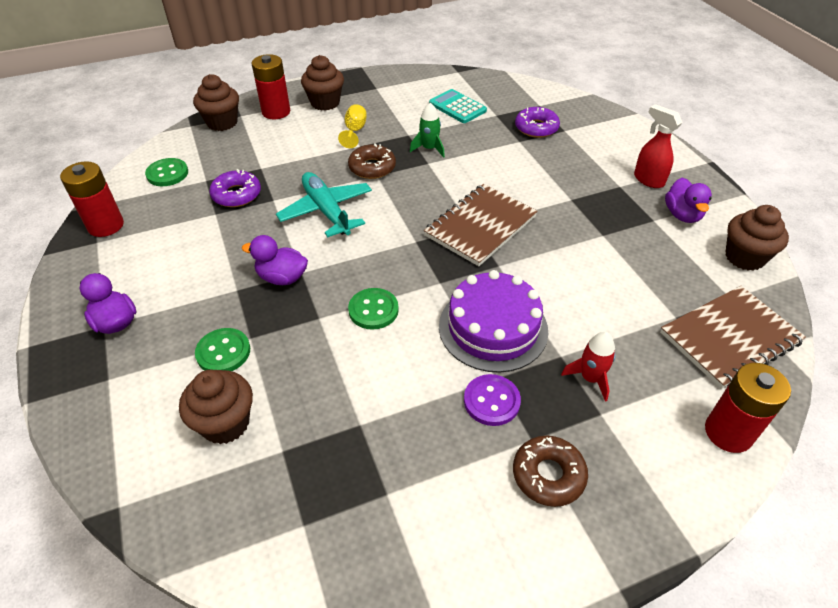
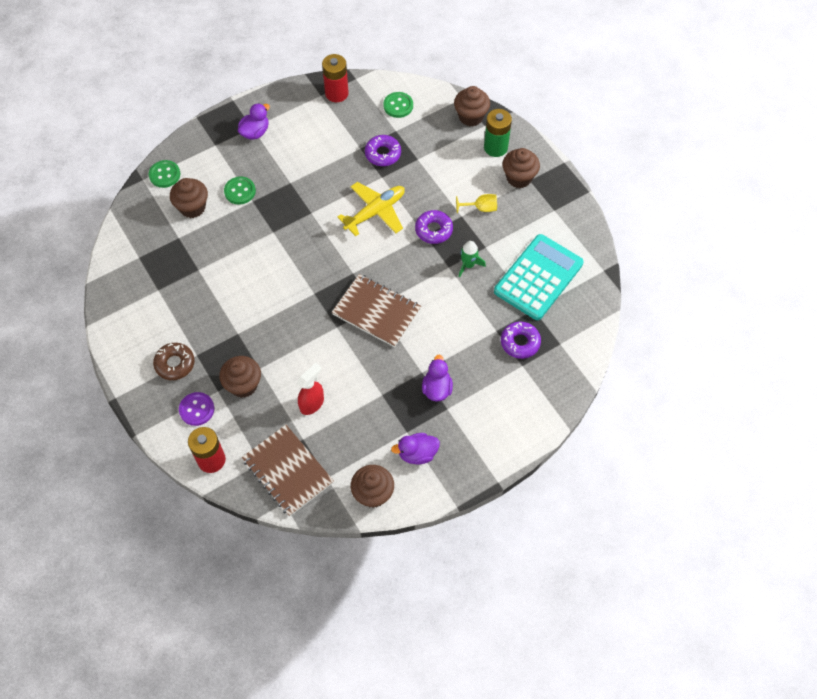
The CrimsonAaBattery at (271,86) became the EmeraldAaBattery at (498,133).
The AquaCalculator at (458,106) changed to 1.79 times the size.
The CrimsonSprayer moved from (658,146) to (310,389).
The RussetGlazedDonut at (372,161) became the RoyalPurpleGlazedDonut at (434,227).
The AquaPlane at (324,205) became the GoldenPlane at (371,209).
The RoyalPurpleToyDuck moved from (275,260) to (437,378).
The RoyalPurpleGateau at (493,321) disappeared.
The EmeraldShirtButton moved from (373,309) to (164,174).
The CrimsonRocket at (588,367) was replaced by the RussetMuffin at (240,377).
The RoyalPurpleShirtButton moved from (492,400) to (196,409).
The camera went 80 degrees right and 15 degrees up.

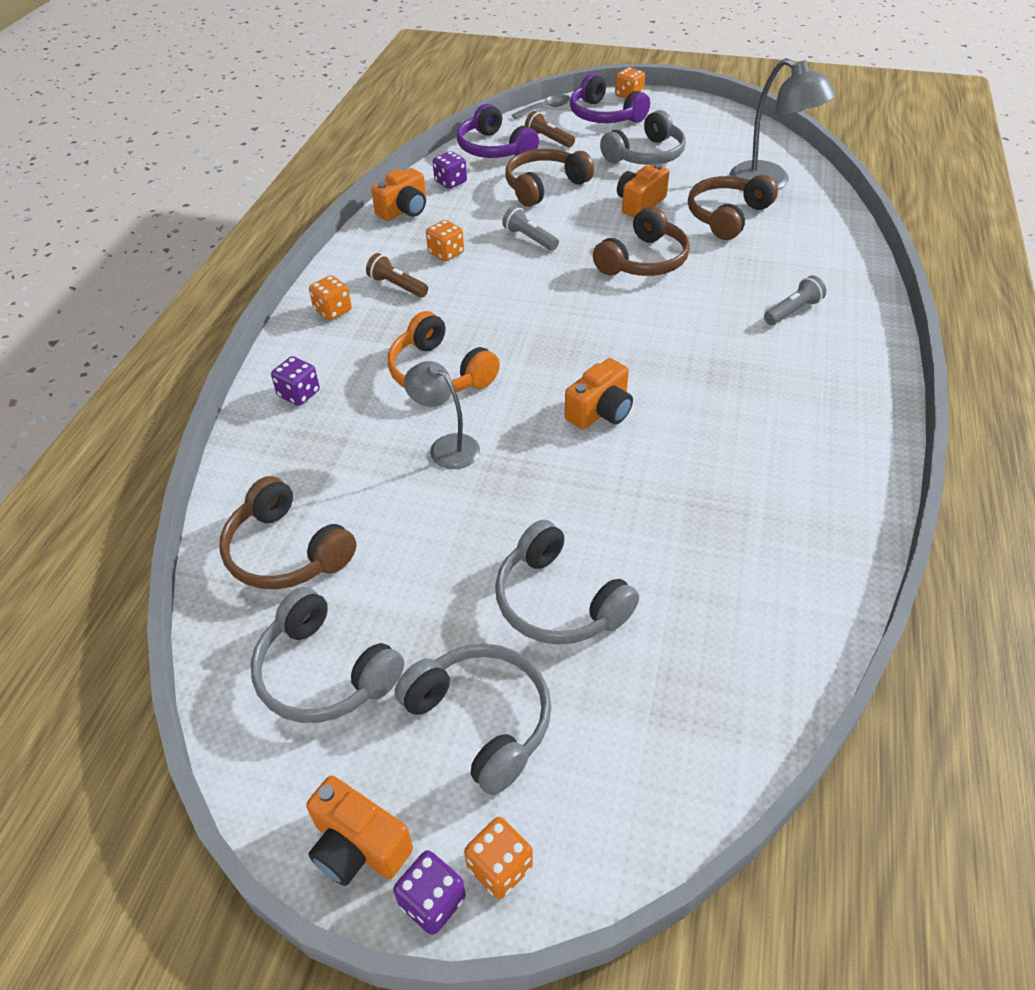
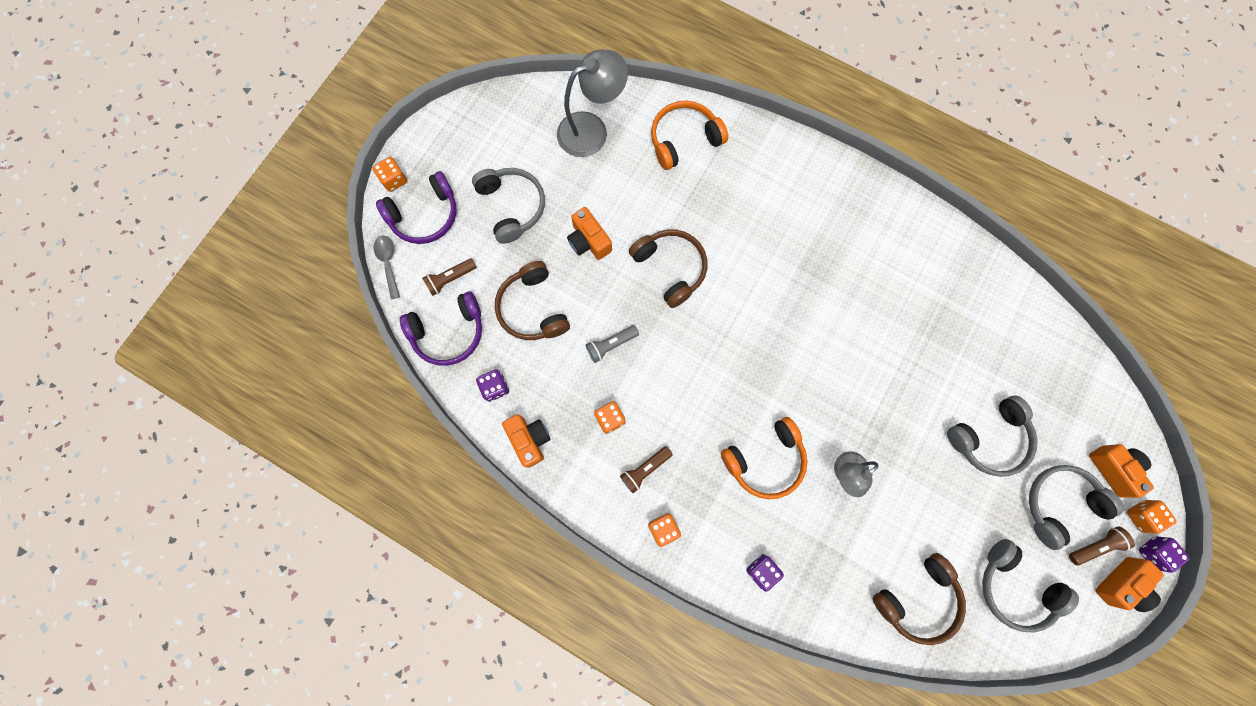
The RussetOverEarHeadphones at (733,207) disappeared.
The GreyTorch at (795,300) disappeared.
The OrangeCompactCamera moved from (599,394) to (1121,471).
The GreyOverEarHeadphones at (327,655) turned 75 degrees clockwise.
The OrangeOverEarHeadphones at (689,135) appeared.
The RussetTorch at (1102,545) appeared.
The camera went 75 degrees left and 30 degrees up.

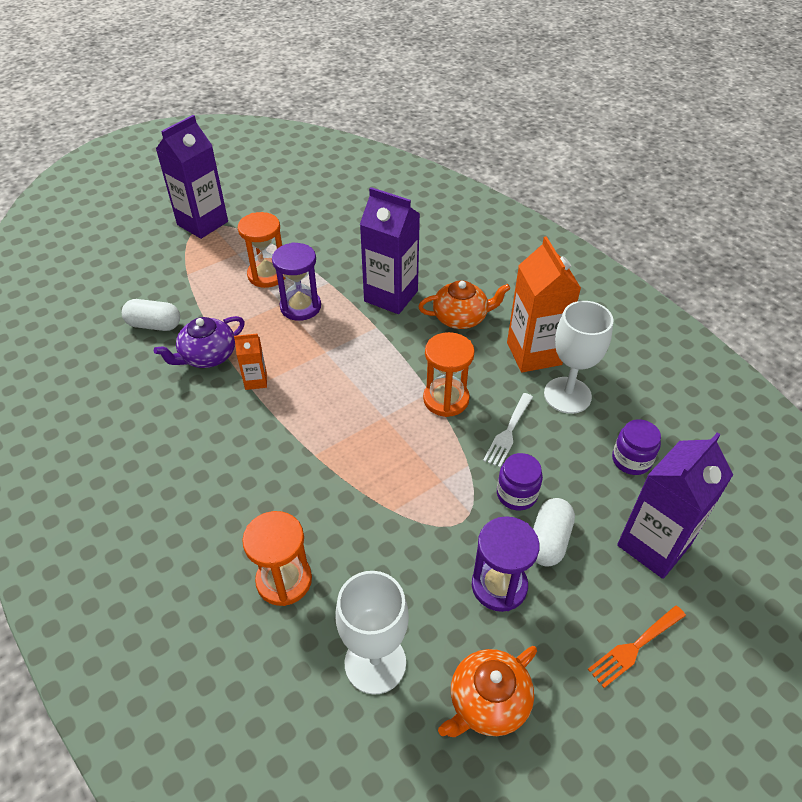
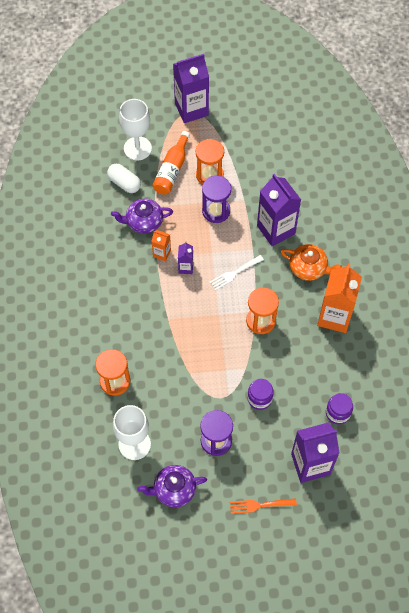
The WhiteChalice moved from (579,357) to (135,130).
The WhiteTableFork moved from (508,430) to (237,273).
The WhiteCapsule at (554,532) disappeared.
The OrangeChinaTeapot at (487,691) became the RoyalPurpleChinaTeapot at (172,486).
The OrangeDrinkBottle at (171,163) appeared.
The RoyalPurpleMilkCarton at (185,258) appeared.
The camera went 30 degrees right and 15 degrees up.

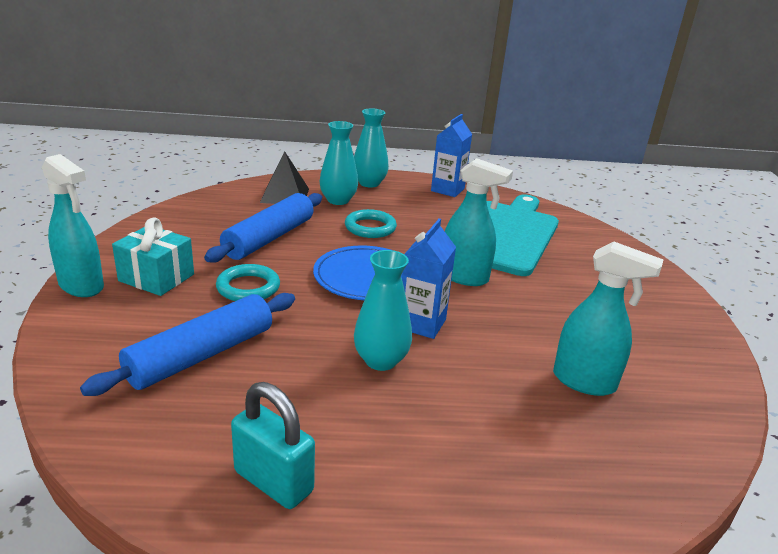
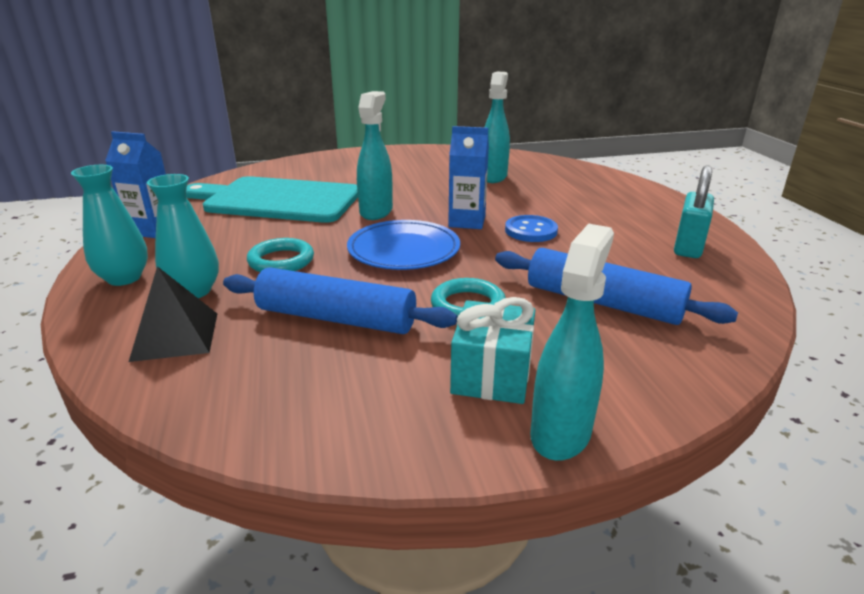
The AquaVase at (383,310) was replaced by the RoyalBlueShirtButton at (531,228).
The camera went 100 degrees left and 0 degrees up.

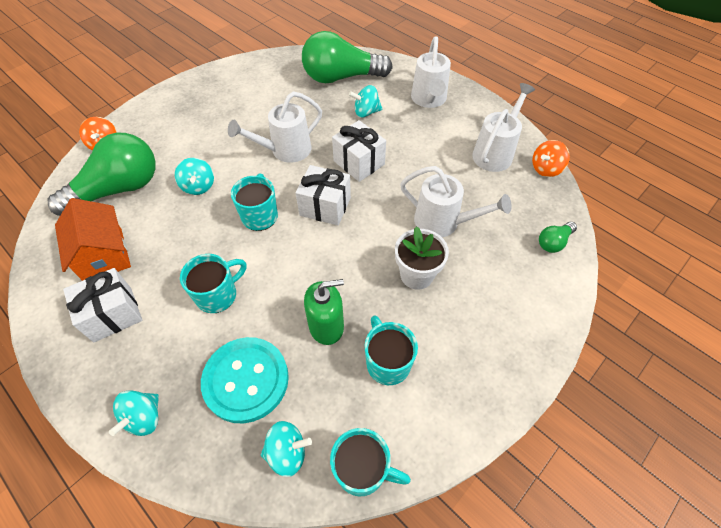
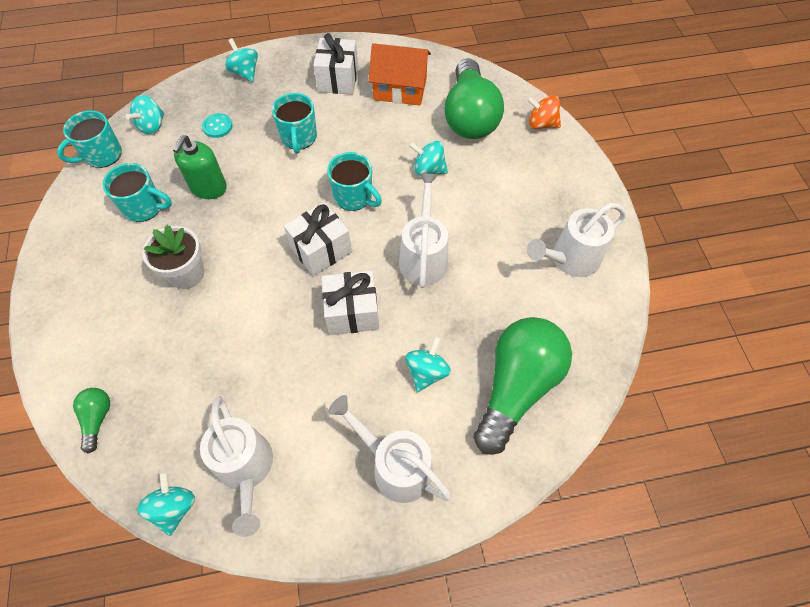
The OrangeSpinningTop at (551,158) became the AquaSpinningTop at (166,503).
The WhiteWateringCan moved from (456,202) to (576,240).
The AquaShirtButton at (245,380) changed to 0.44 times the size.
The camera went 125 degrees right and 5 degrees up.

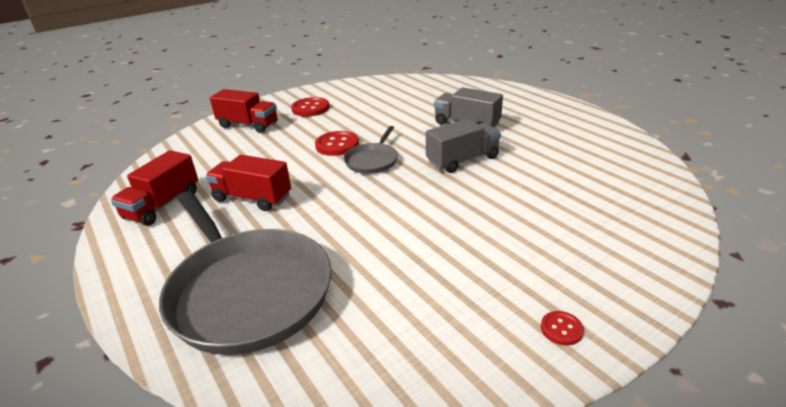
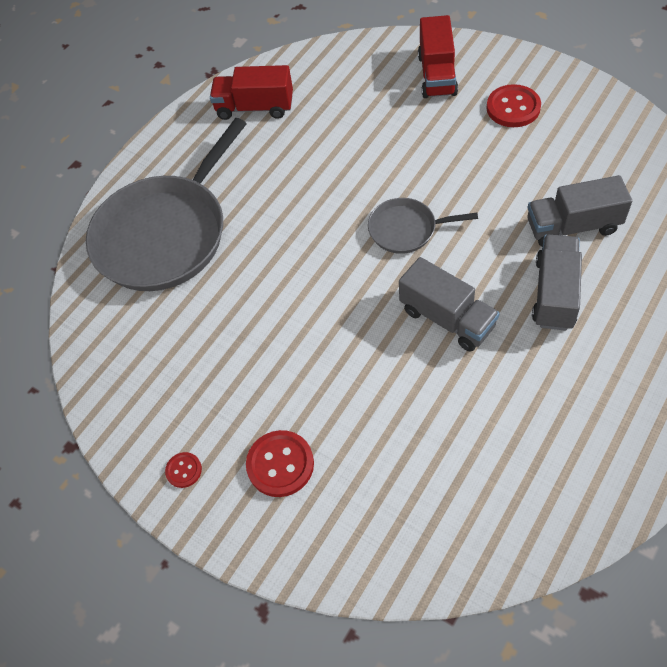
The CrimsonShirtButton moved from (337,143) to (280,463).
The CrimsonToyTruck at (248,183) disappeared.
The GreyToyTruck at (580,211) appeared.
The camera went 75 degrees right and 25 degrees up.

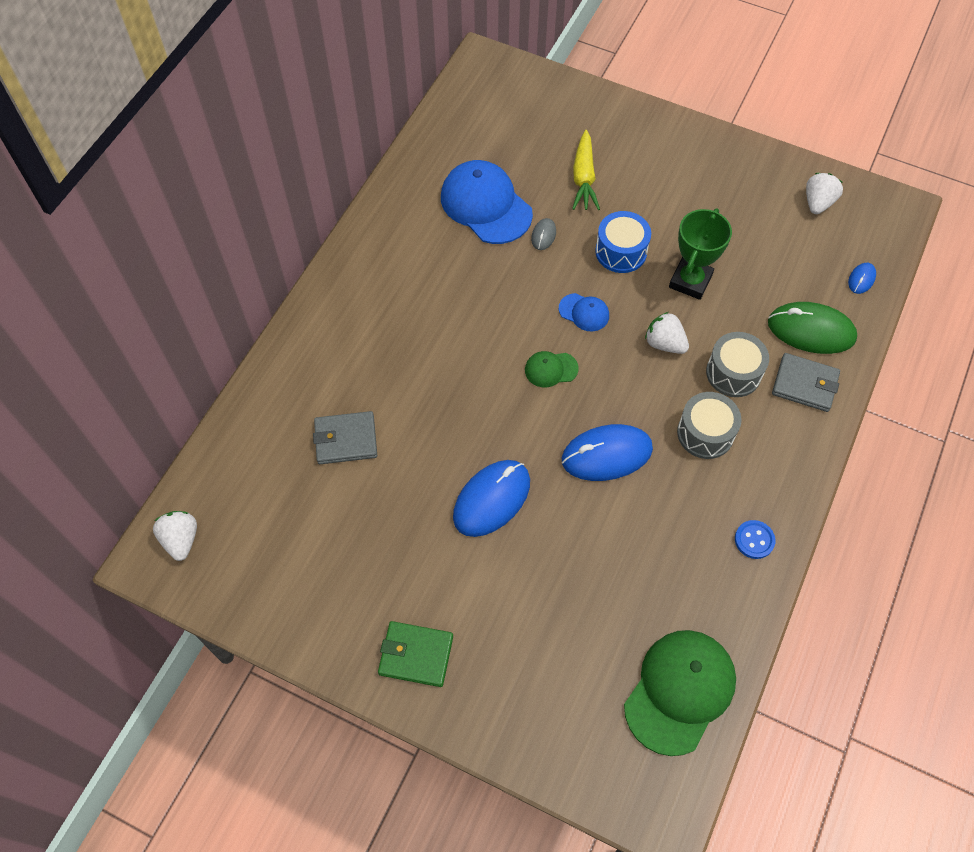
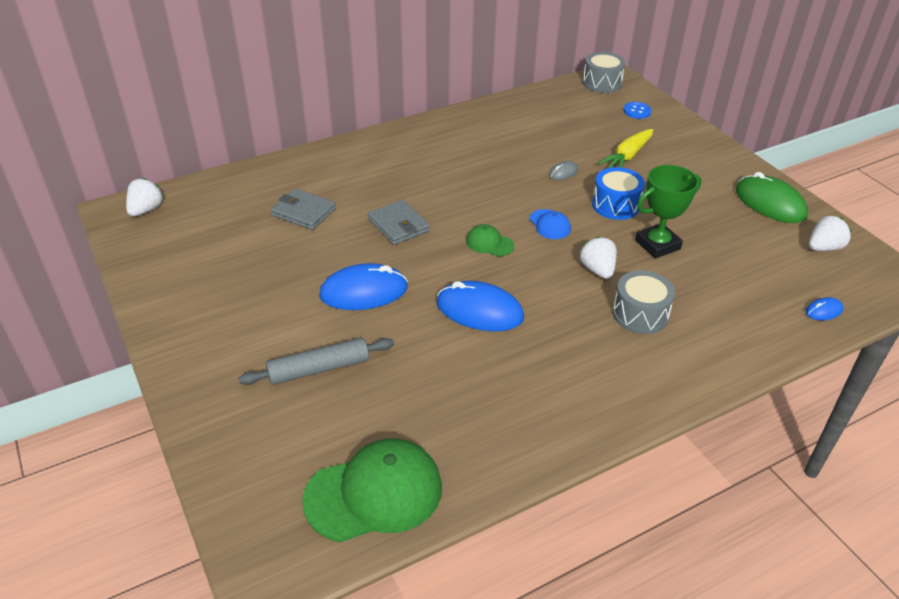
The RoyalBlueCap at (487,202) disappeared.
The EmeraldComputerMouse moved from (812,328) to (772,197).
The GreyBillfold moved from (806,382) to (399,222).
The GreySnareDrum moved from (709,425) to (604,72).
The RoyalBlueShirtButton moved from (755,539) to (637,110).
The EmeraldBillfold at (415,654) disappeared.
The GreyRollingPin at (316,361) appeared.
The camera went 35 degrees right and 20 degrees down.

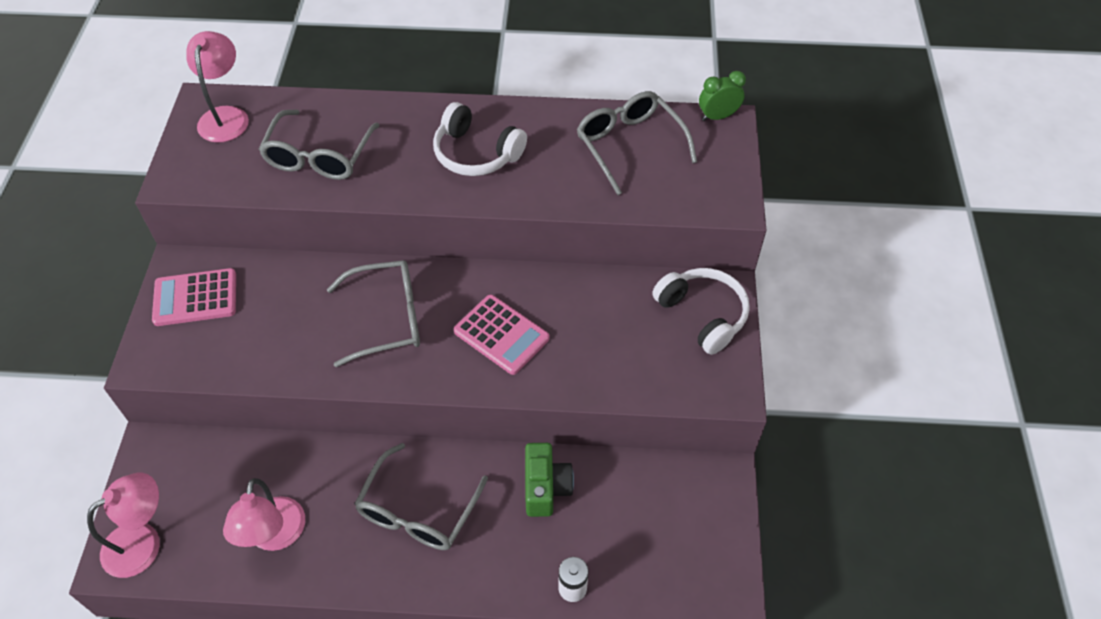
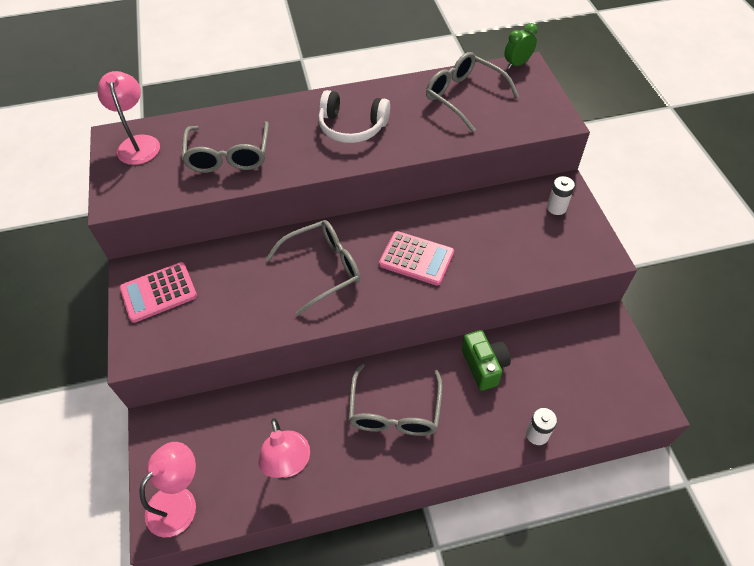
The WhiteOverEarHeadphones at (701,311) was replaced by the WhiteAaBattery at (561,195).
The camera went 15 degrees left and 0 degrees up.

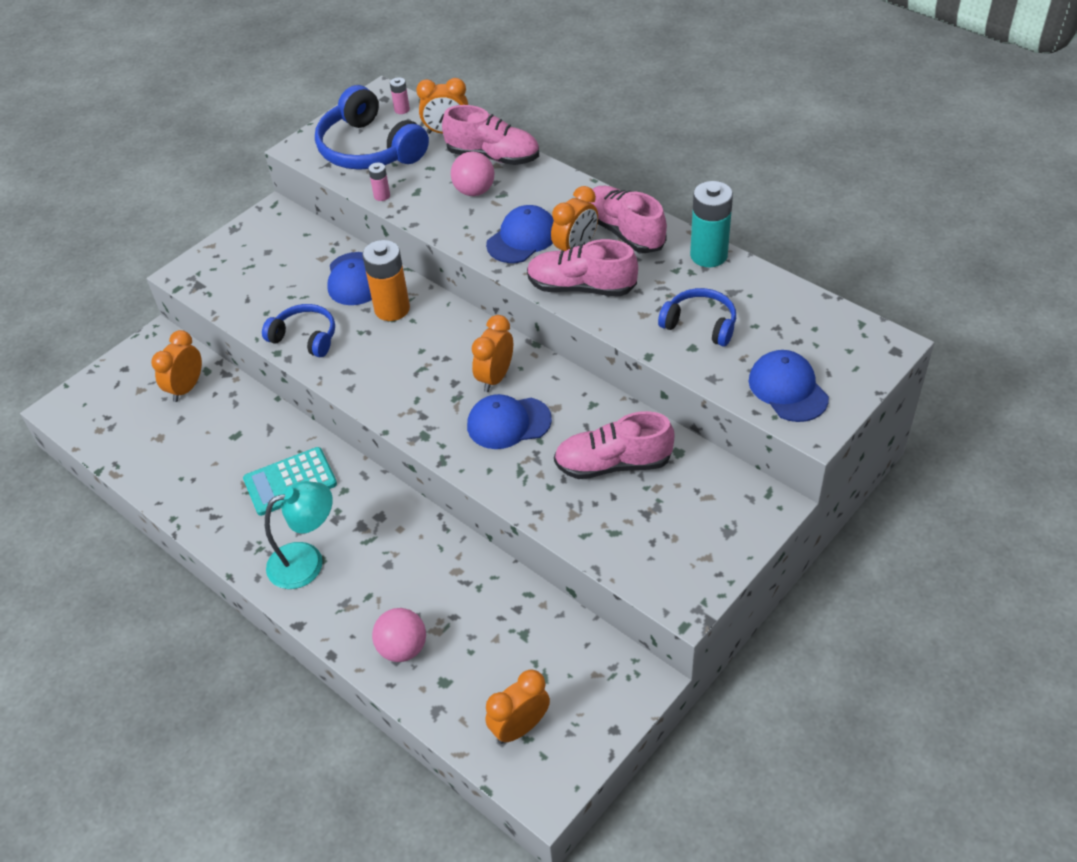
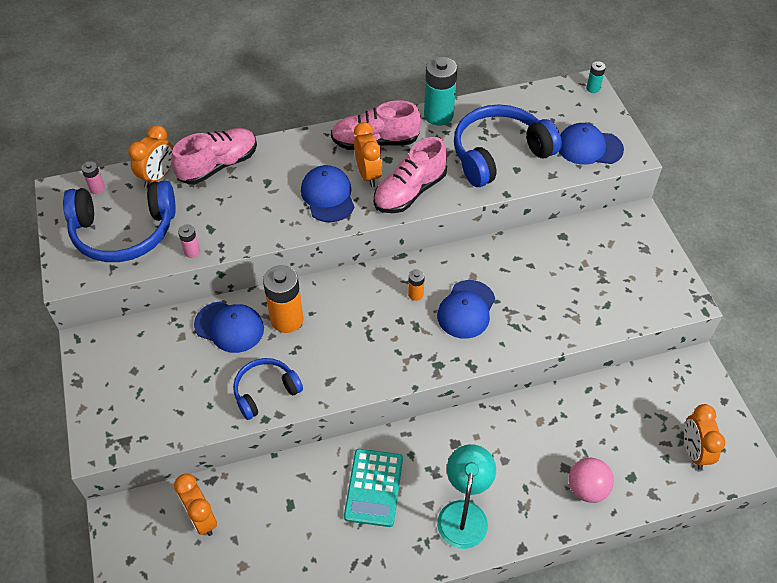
The RosePinkPlayBall at (472,174) disappeared.
The RoyalBlueOverEarHeadphones at (697,317) changed to 1.73 times the size.
The OrangeBedsideClock at (492,353) was replaced by the OrangeAaBattery at (416,285).
The RosePinkShoe at (614,445) disappeared.
The AquaAaBattery at (596,77) appeared.
The camera went 60 degrees left and 5 degrees up.

